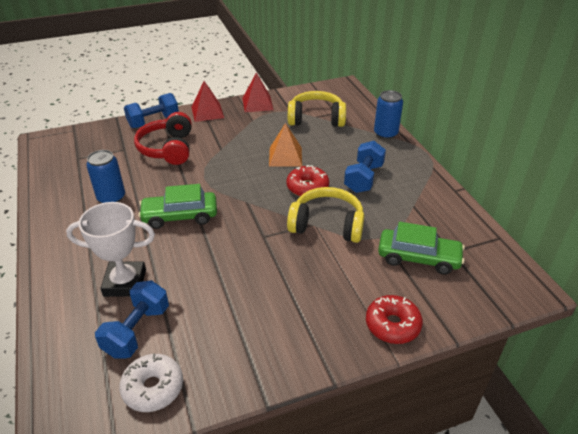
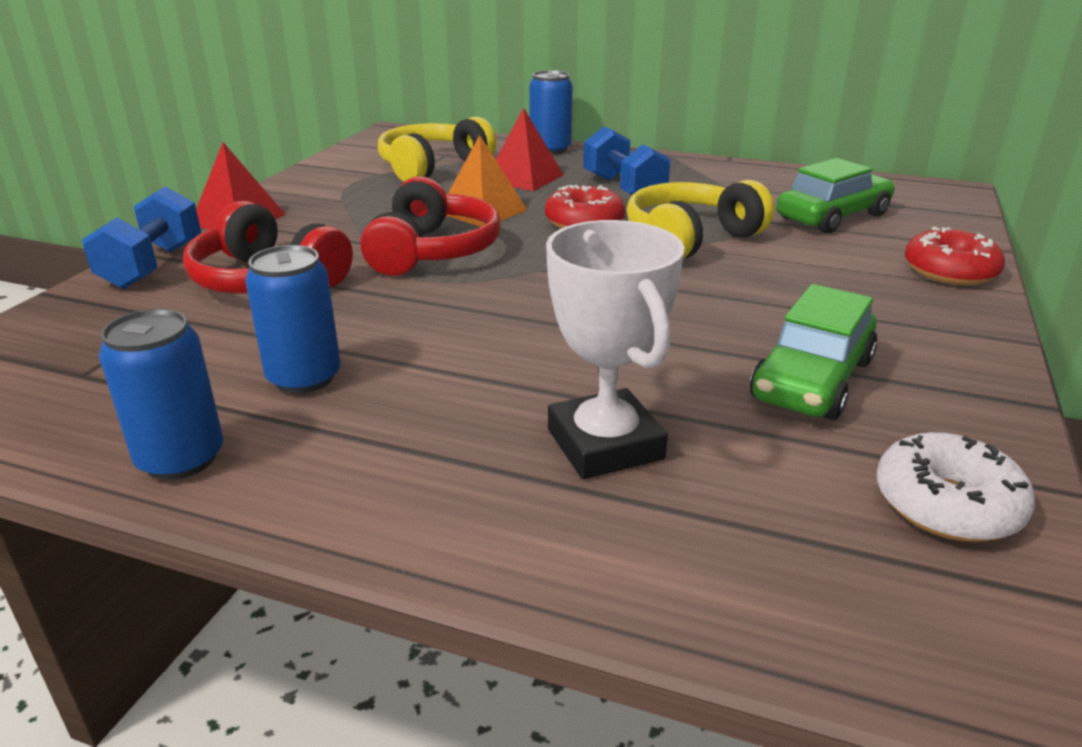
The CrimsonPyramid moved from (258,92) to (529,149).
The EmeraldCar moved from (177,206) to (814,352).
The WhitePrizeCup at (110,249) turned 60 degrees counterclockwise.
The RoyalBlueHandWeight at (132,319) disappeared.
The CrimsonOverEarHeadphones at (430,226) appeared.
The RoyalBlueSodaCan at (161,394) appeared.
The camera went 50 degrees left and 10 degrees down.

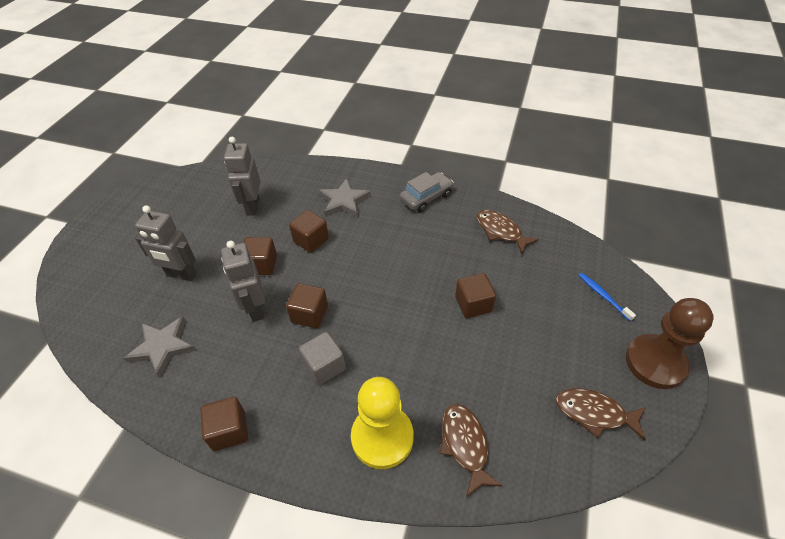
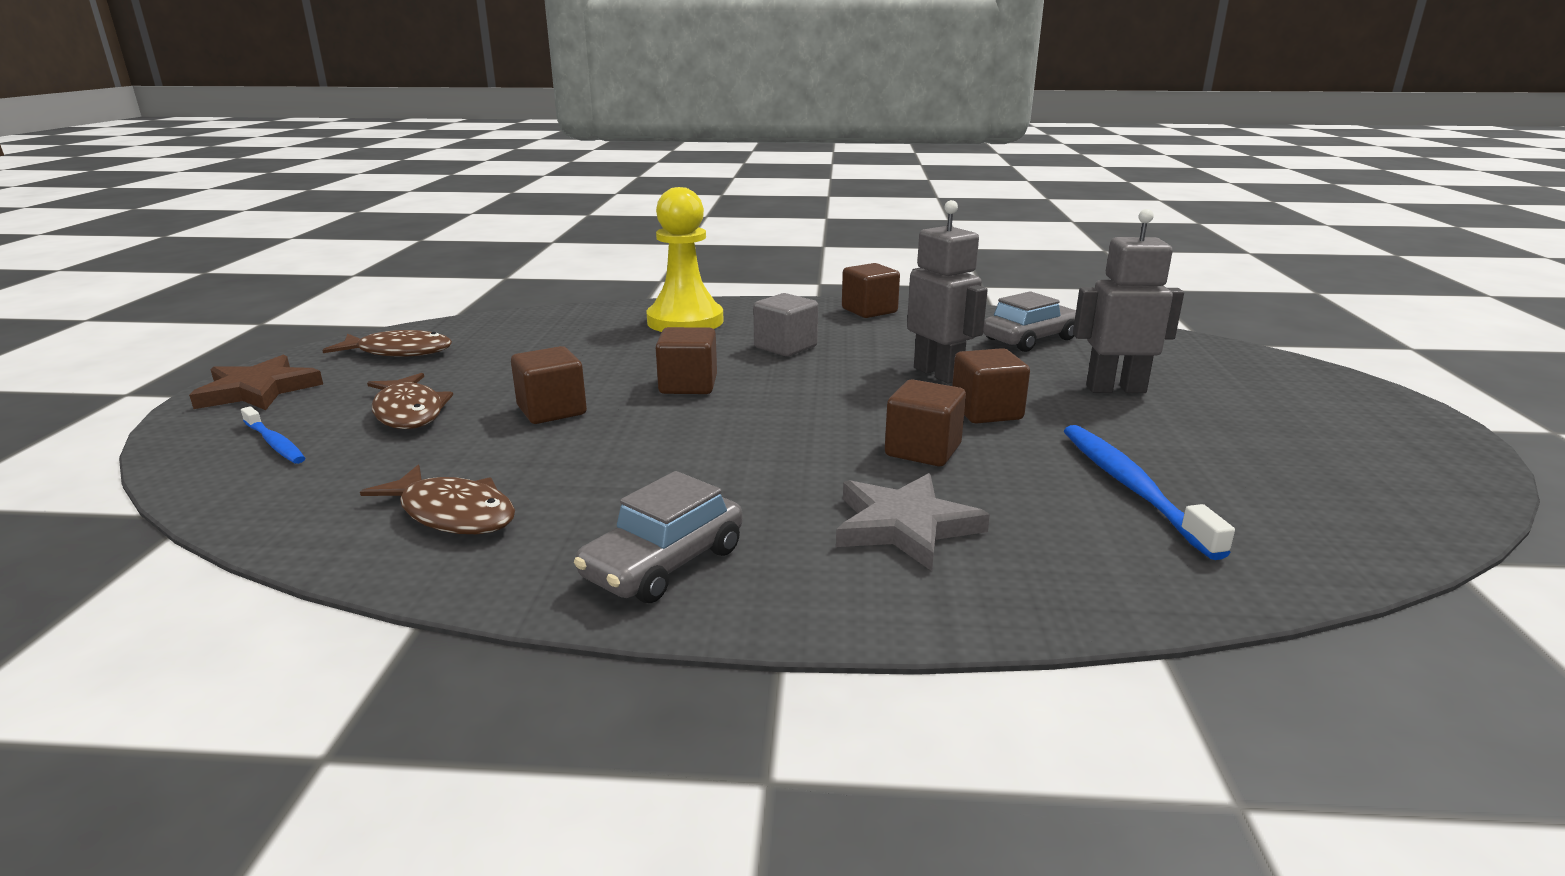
The GreyRobotFigure at (242,176) was replaced by the RoyalBlueDentalBrush at (1149,492).
The RussetSolidCube moved from (307,305) to (686,360).
The RussetGamePawn at (670,343) was replaced by the RussetStar at (256,382).
The GreyStar at (160,347) was replaced by the GreyCar at (1029,321).
The RussetToyFish moved from (471,450) to (410,401).
The camera went 165 degrees right and 25 degrees down.

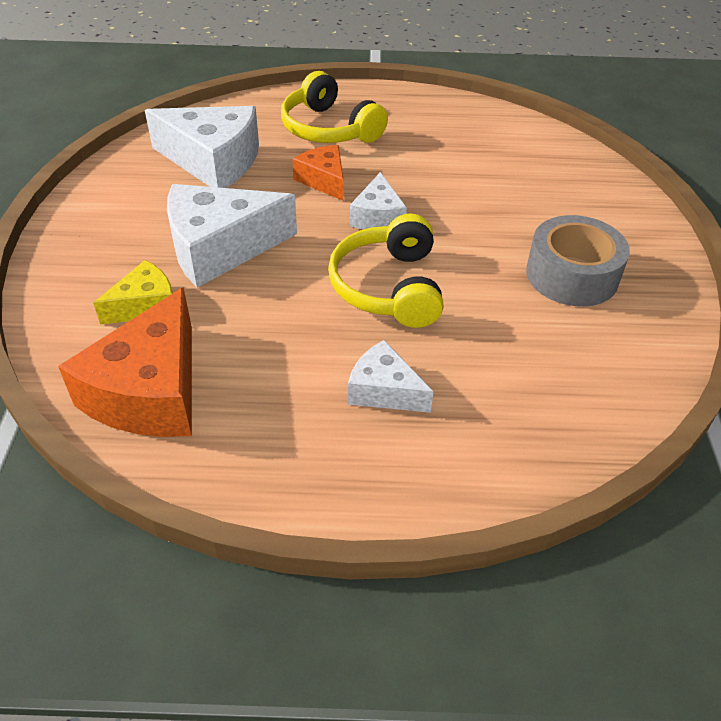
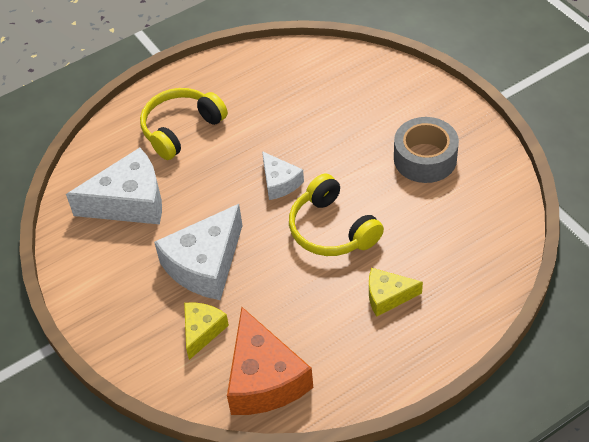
The GoldenOverEarHeadphones at (334,107) turned 120 degrees clockwise.
The OrangePieceOfCheese at (318,173) disappeared.
The WhitePieceOfCheese at (391,376) became the GoldenPieceOfCheese at (396,292).
The camera went 30 degrees left and 5 degrees up.

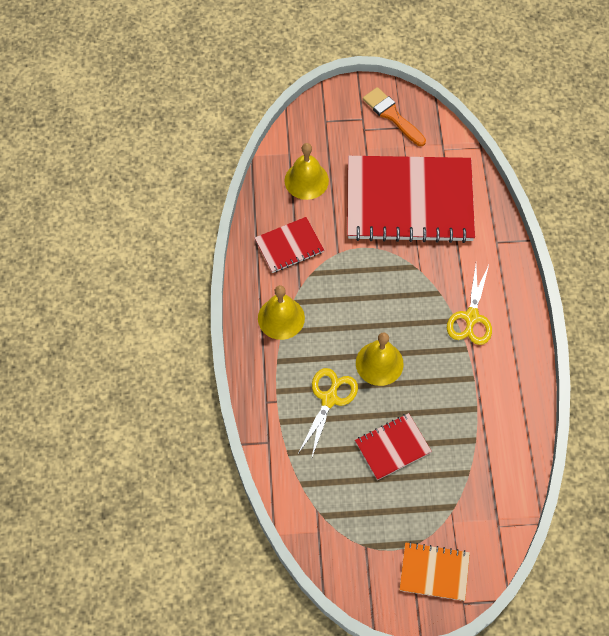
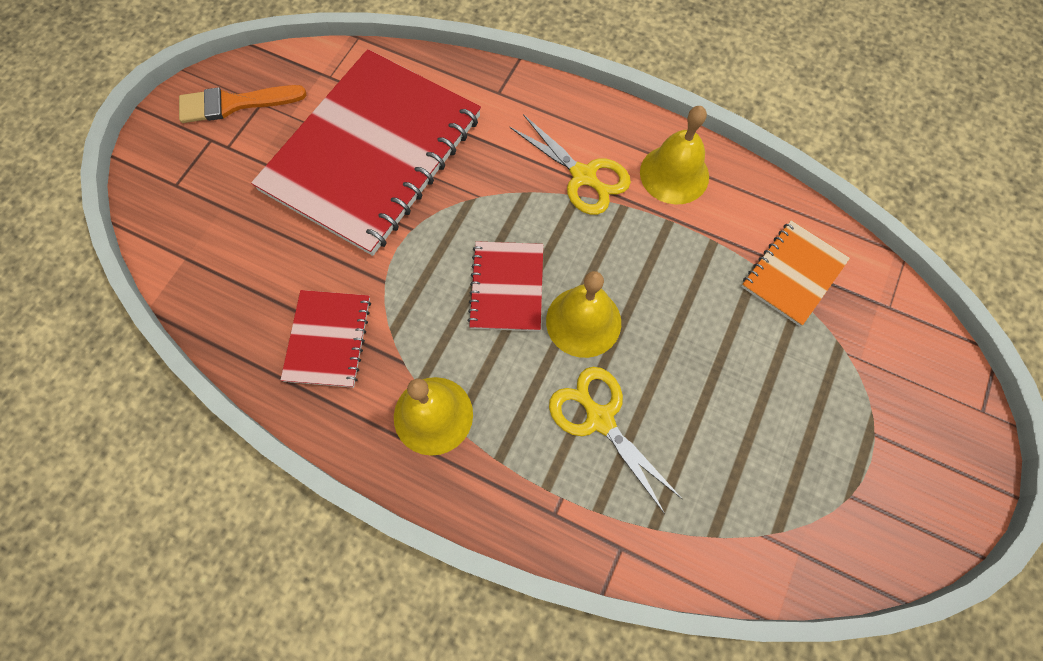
The GoldenBell moved from (306,171) to (674,155).
The CrimsonNotepad moved from (393,446) to (505,286).
The OrangeNotepad moved from (434,571) to (795,273).
The camera went 60 degrees left and 5 degrees up.

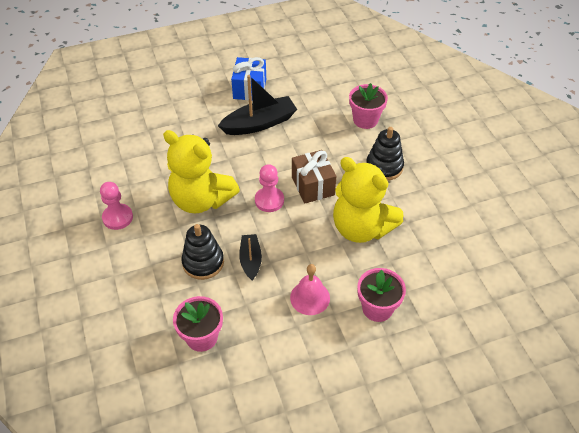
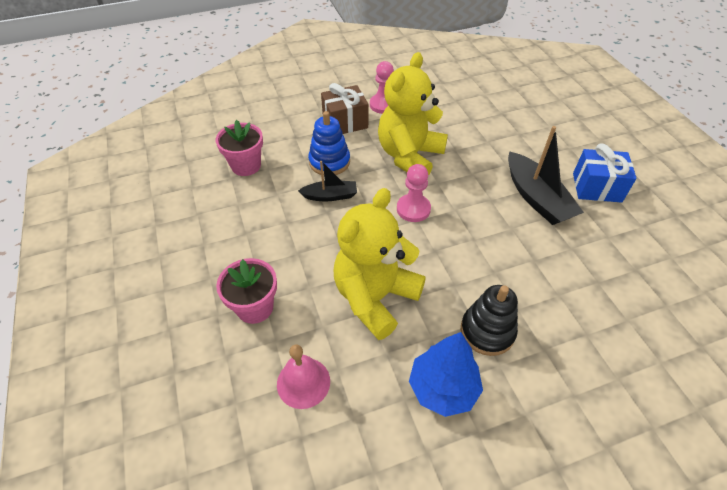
The RosePinkPlantPot at (368,106) disappeared.
The RussetWrappedGift moved from (314,177) to (345,108).
The JetBlackRingStacker at (202,252) became the RoyalBlueRingStacker at (329,143).
The RosePinkBell moved from (310,289) to (303,377).
The RoyalBlueTree at (446,374) appeared.
The camera went 90 degrees right and 0 degrees up.

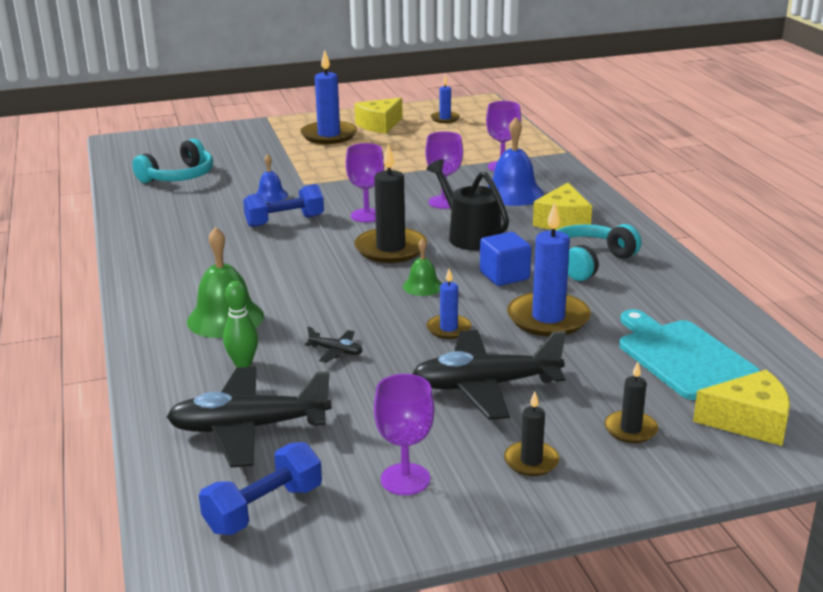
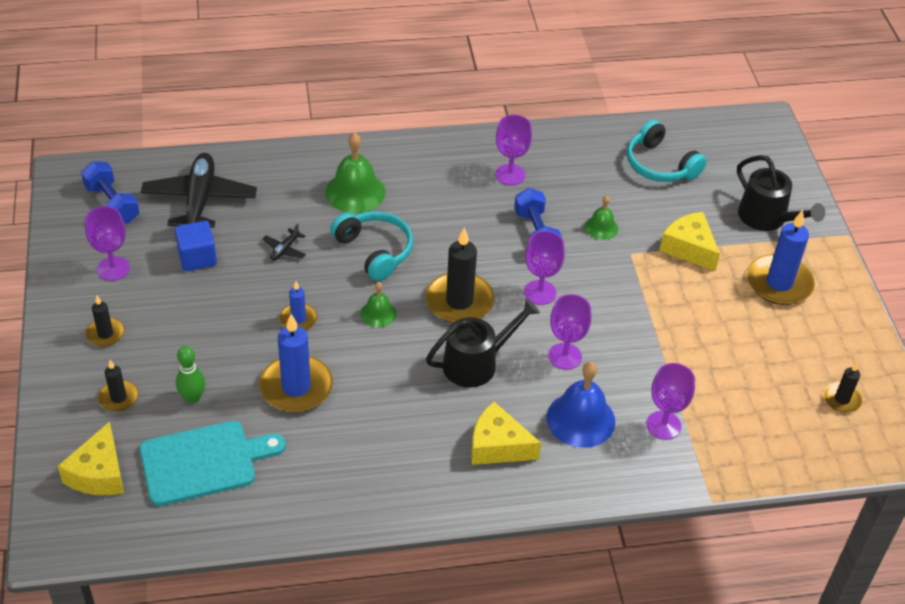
The RoyalBluePillarCandle at (445,99) became the JetBlackPillarCandle at (843,387).
The GoldenPieceOfCheese moved from (379,116) to (689,241).
The RoyalBlueBell at (272,178) became the EmeraldBell at (601,218).
The AquaOverEarHeadphones moved from (599,252) to (372,246).
The RoyalBlueSolidCube moved from (505,259) to (196,246).
The EmeraldBowlingPin moved from (240,324) to (190,375).
The JetBlackPlane at (489,375) disappeared.
The RoyalPurpleChalice at (513,150) appeared.
The JetBlackWateringCan at (781,193) appeared.
The camera went 95 degrees right and 20 degrees up.

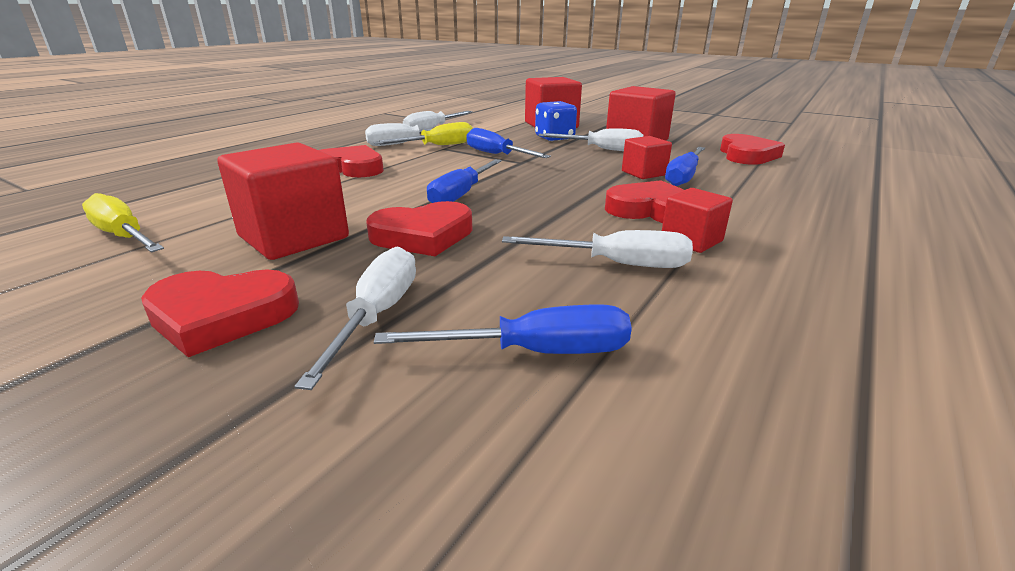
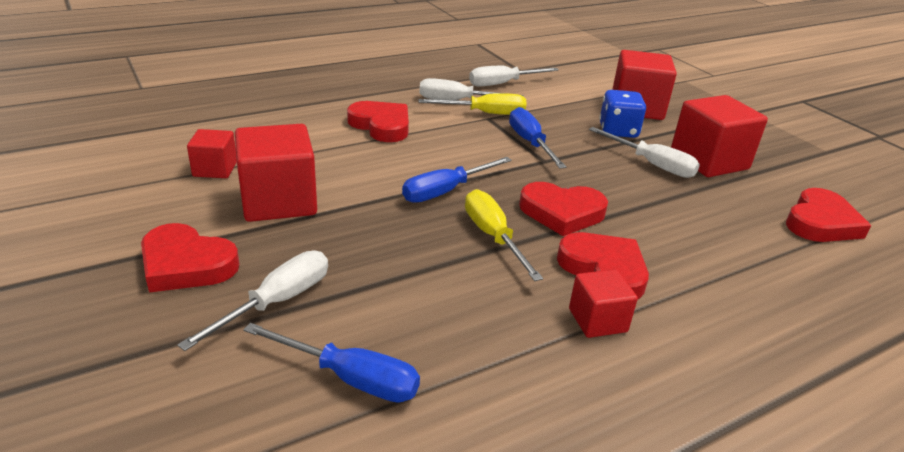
The CrimsonSolidCube moved from (647,157) to (212,153).
The RoyalBlueHandScrewdriver at (685,166) disappeared.
The GoldenHandScrewdriver moved from (123,222) to (504,235).
The CrimsonHeartShape moved from (419,228) to (563,209).
The WhiteHandScrewdriver at (597,249) disappeared.
The camera went 25 degrees right and 5 degrees up.

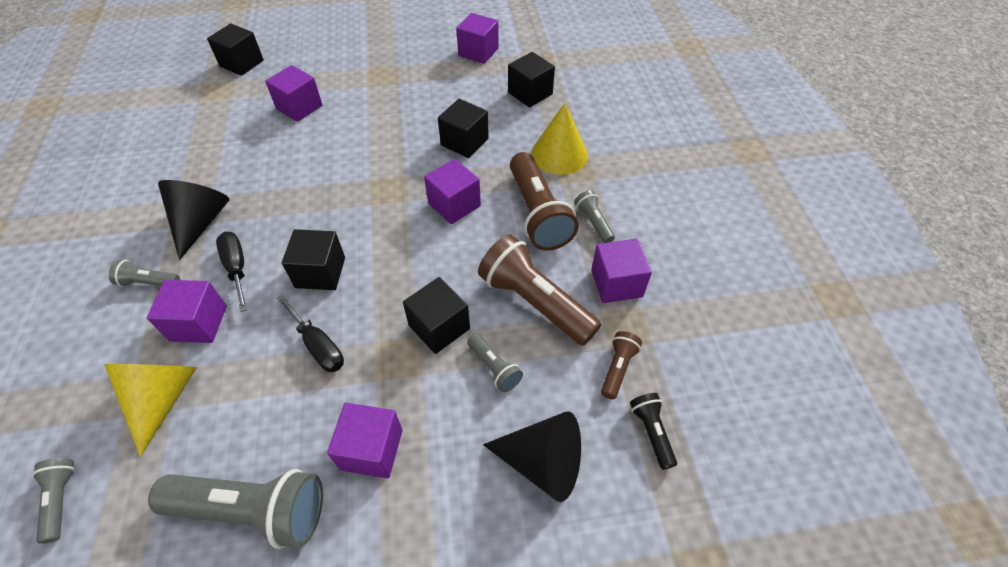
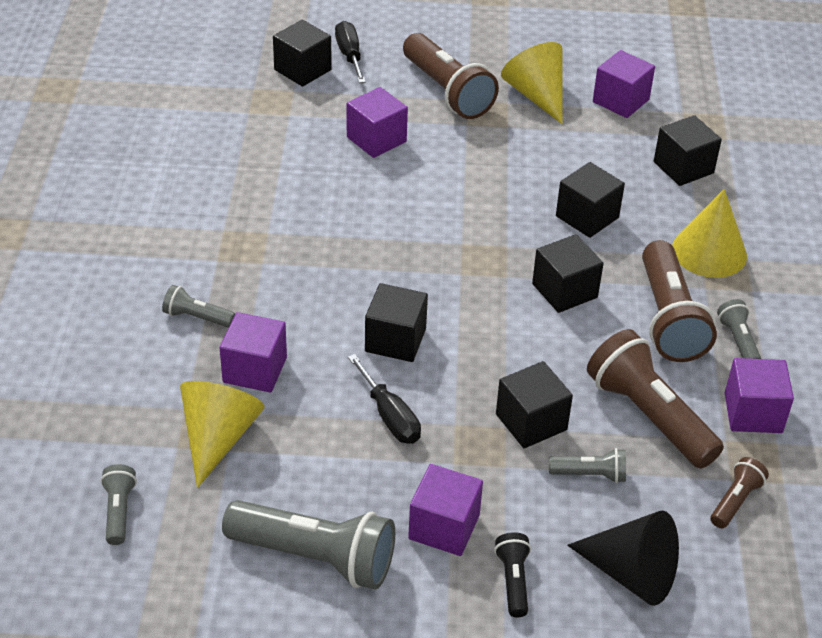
The RoyalPurpleSolidCube at (452,191) became the JetBlackSolidCube at (568,273).
The JetBlackConeShape at (193,220) disappeared.
The JetBlackHandScrewdriver moved from (232,272) to (350,52).
The GreyTorch at (495,363) turned 60 degrees counterclockwise.
The JetBlackTorch moved from (653,431) to (512,575).
The RussetTorch at (451,76) appeared.
The GoldenConeShape at (532,83) appeared.
The camera went 10 degrees right and 10 degrees down.

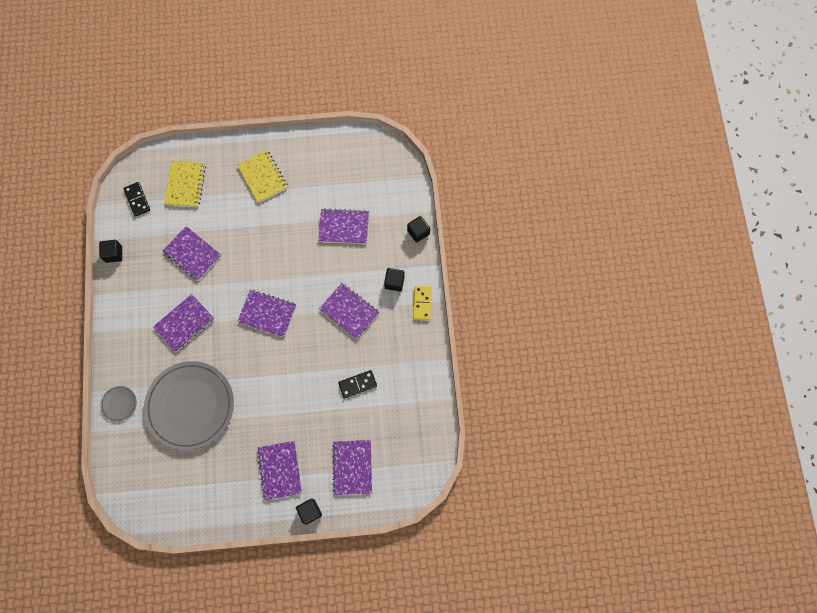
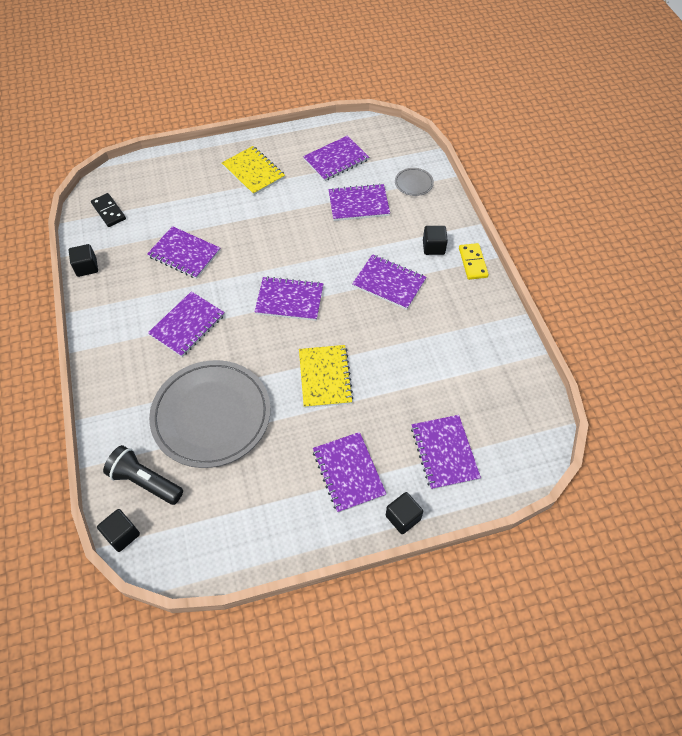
The GoldenNotepad moved from (185,184) to (326,376).
The JetBlackSolidCube moved from (418,229) to (118,530).
The JetBlackDominoTile at (357,384) disappeared.
The GreyFlatDish moved from (118,404) to (414,182).
The RoyalPurpleNotepad at (336,158) appeared.
The JetBlackTorch at (143,475) appeared.
The camera went 10 degrees left and 15 degrees down.

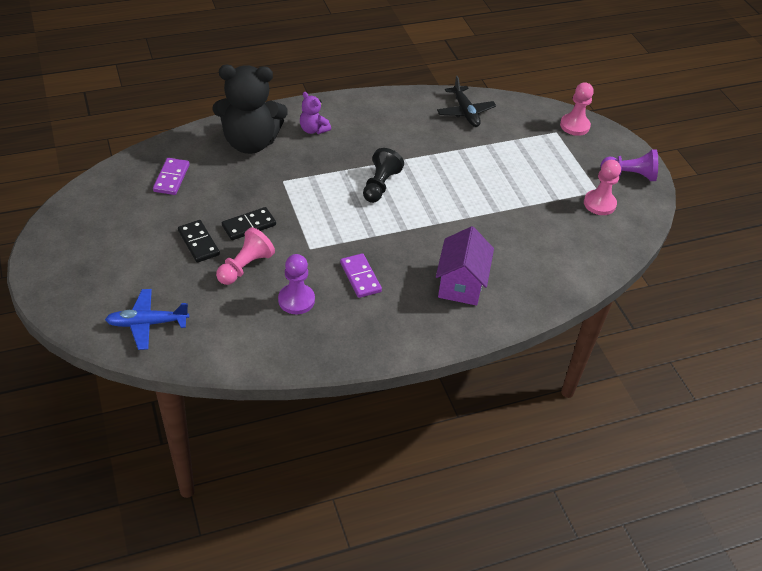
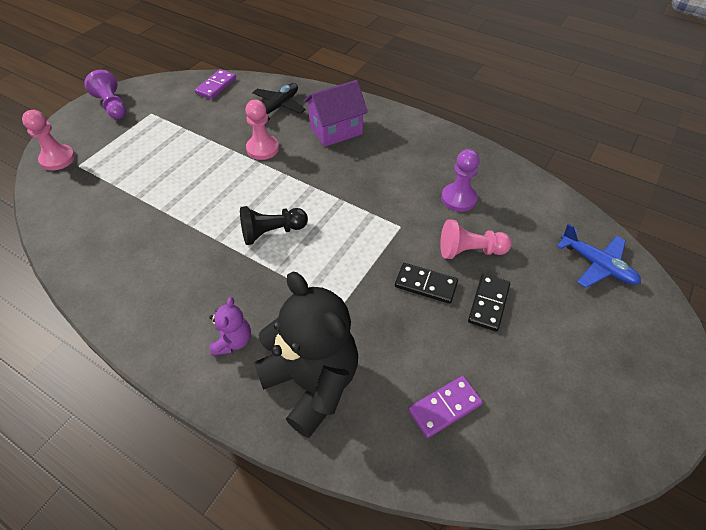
The JetBlackPlane moved from (466,101) to (279,102).
The RosePinkGamePawn moved from (602,187) to (262,130).
The RoyalPurpleDominoTile moved from (361,275) to (215,84).
The camera went 125 degrees left and 5 degrees up.

